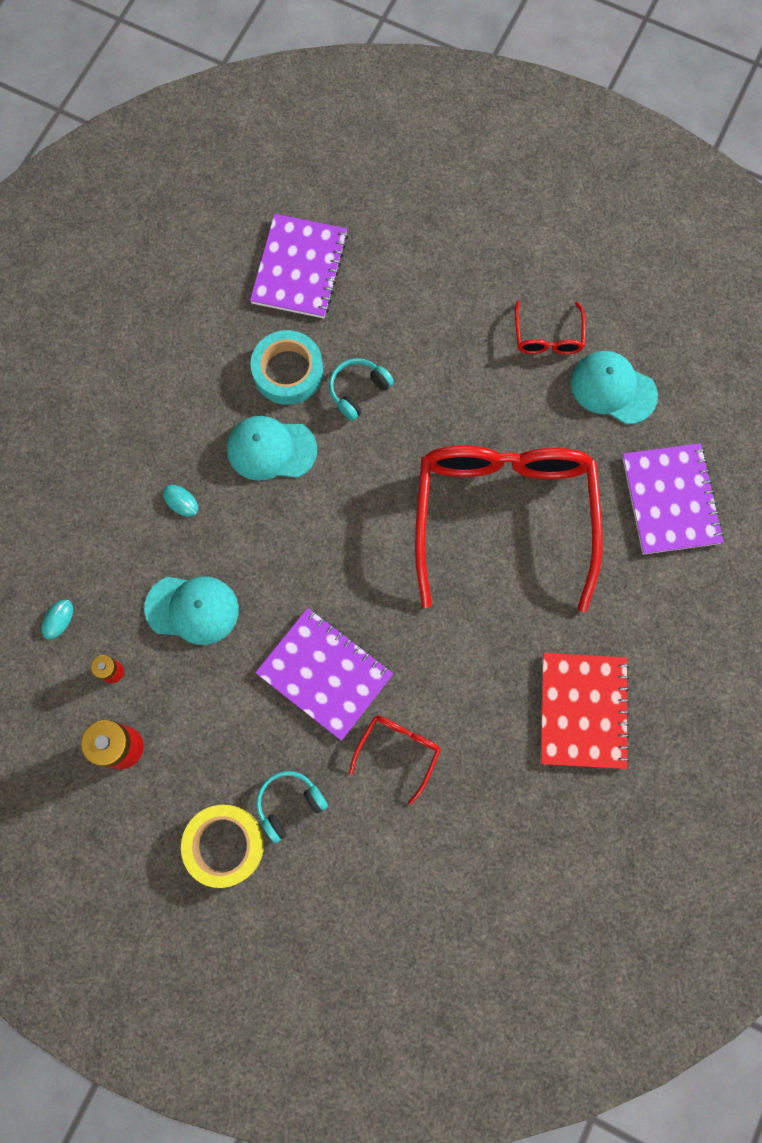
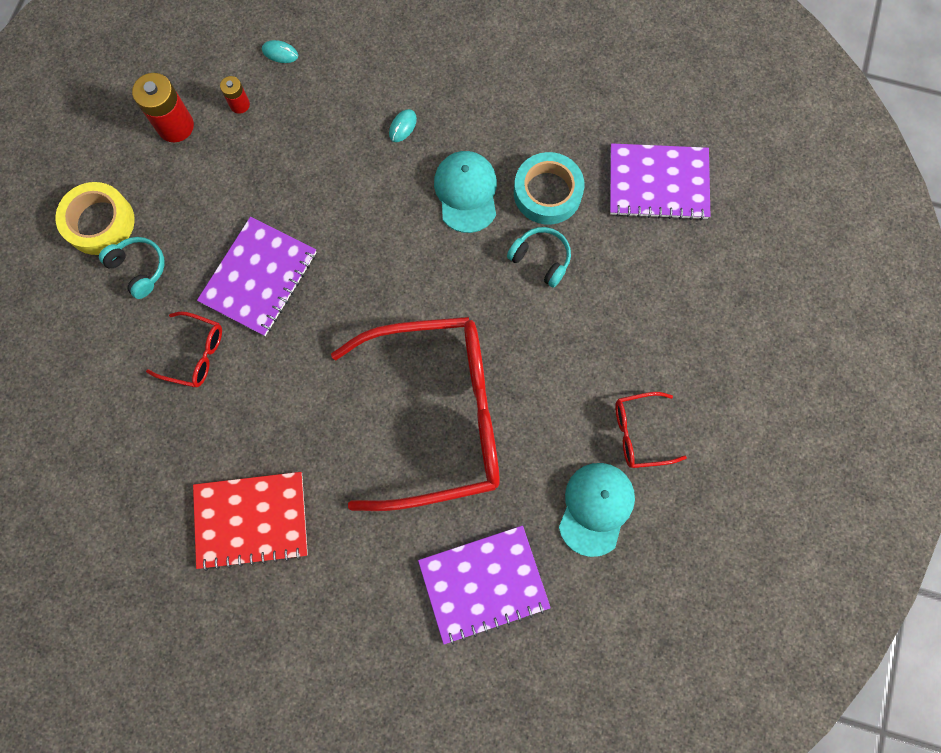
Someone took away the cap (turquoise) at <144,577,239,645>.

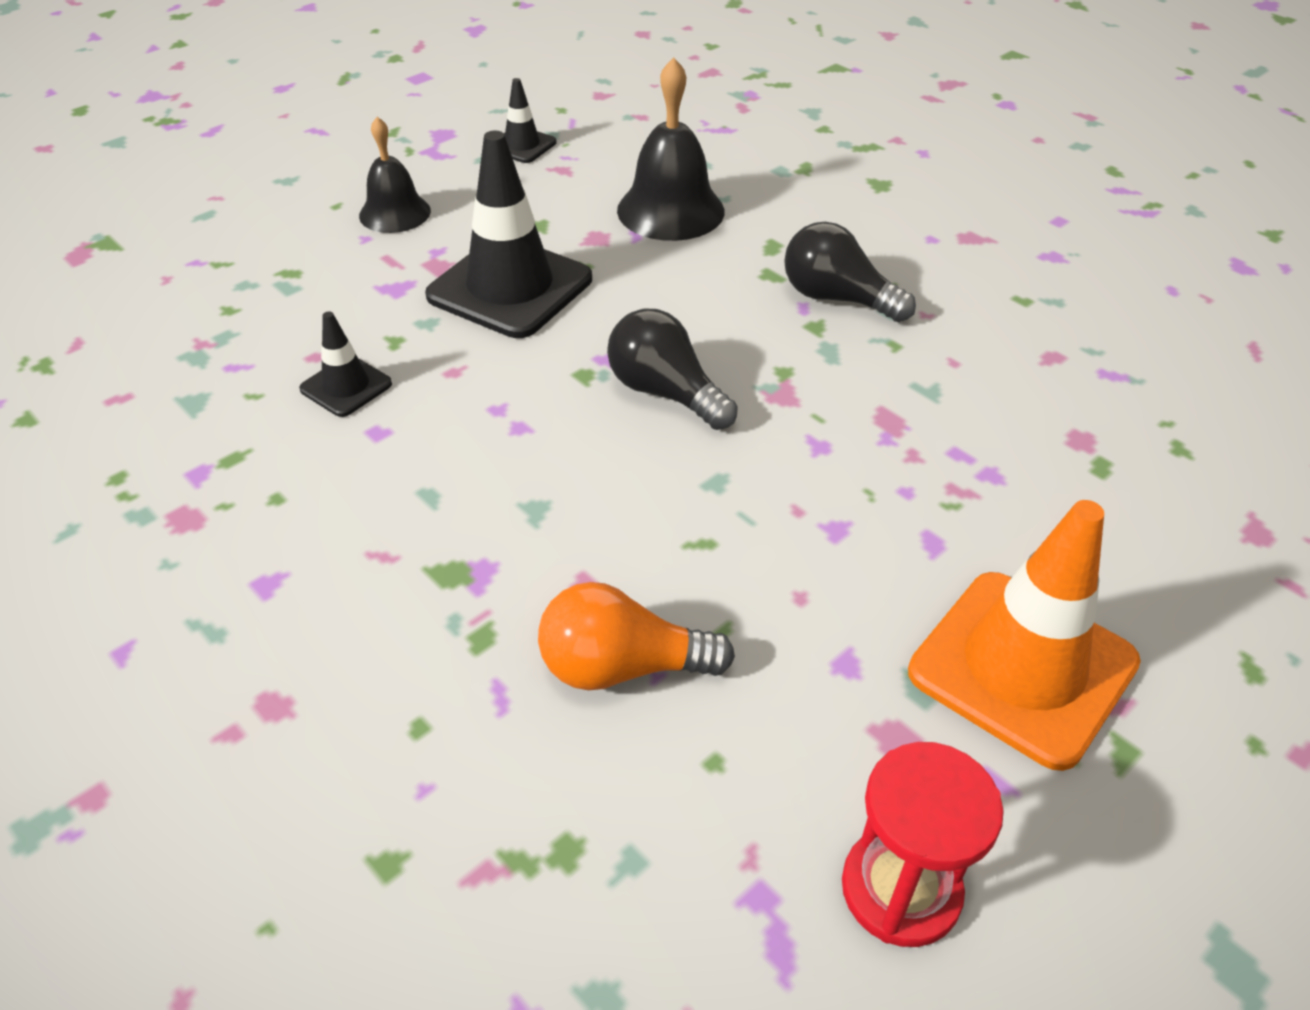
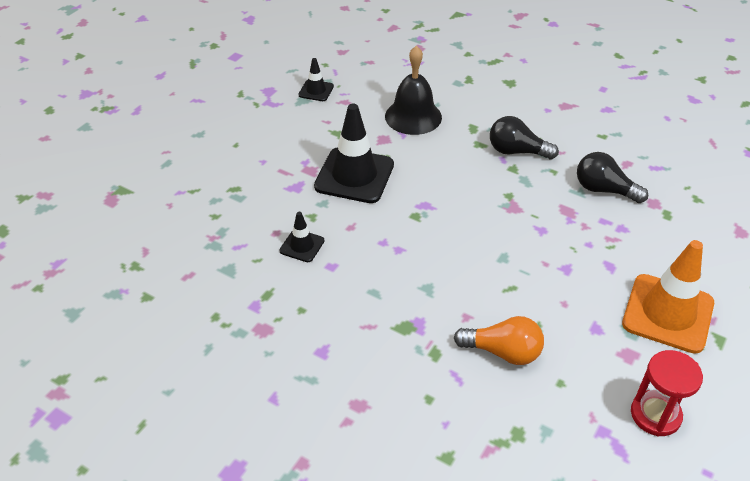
Someone took away the bell (black) at <359,117,431,233>.
Someone rotated the light bulb (orange) at <538,582,735,690> by 150 degrees counterclockwise.
Someone carried the light bulb (black) from <607,309,738,430> to <577,152,648,203>.

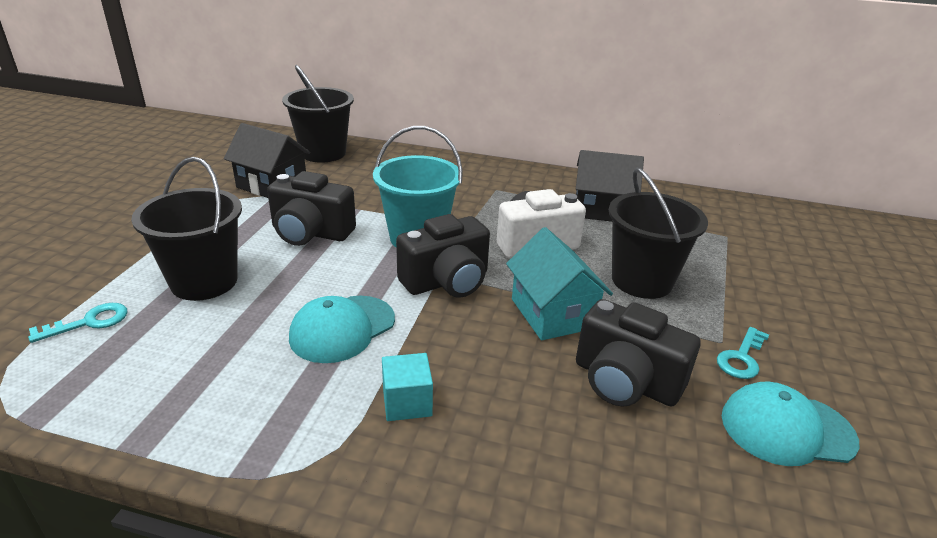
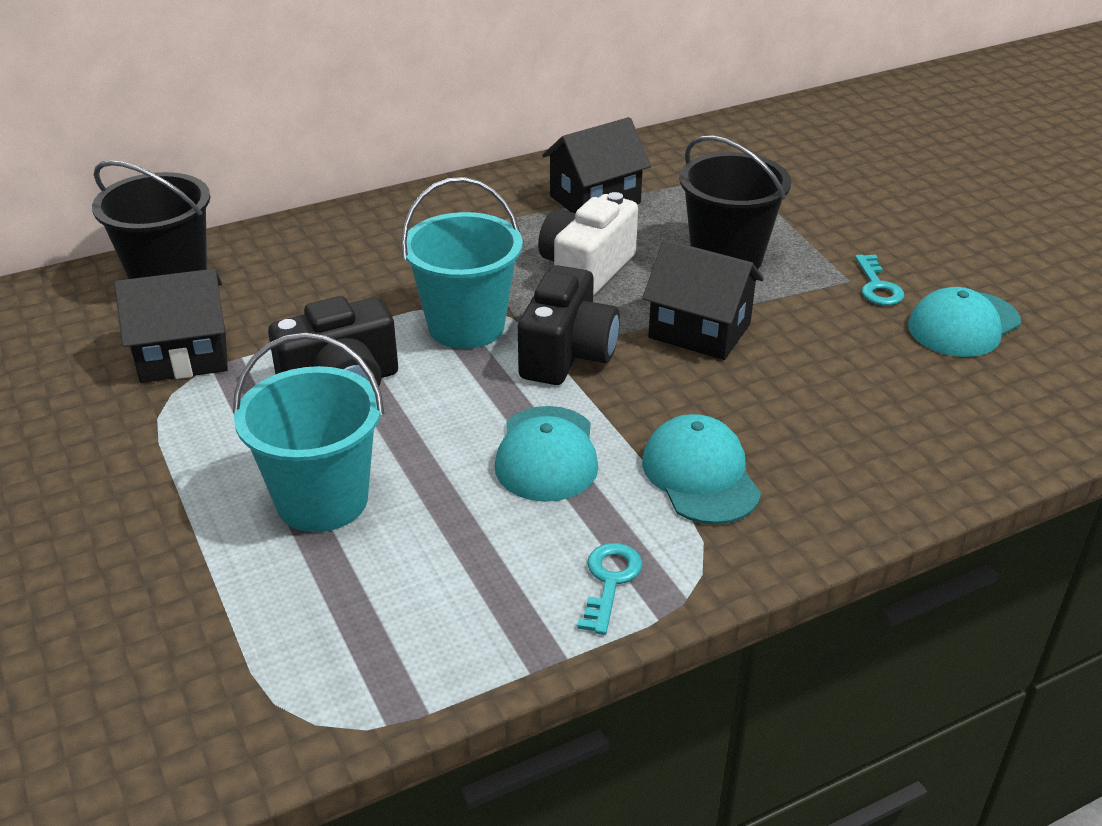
Someone carried the key (turquoise) from <28,303,127,343> to <577,543,643,635>.
Someone repainted the bucket (black) at <131,157,242,301>, which became the bucket (turquoise) at <233,332,384,532>.
Someone swapped the cube (turquoise) at <382,353,433,421> for the cap (turquoise) at <642,414,761,524>.
Someone repainted the house (turquoise) at <506,227,613,340>, which became the house (black) at <642,240,764,360>.
Someone took away the camera (black) at <576,299,700,407>.

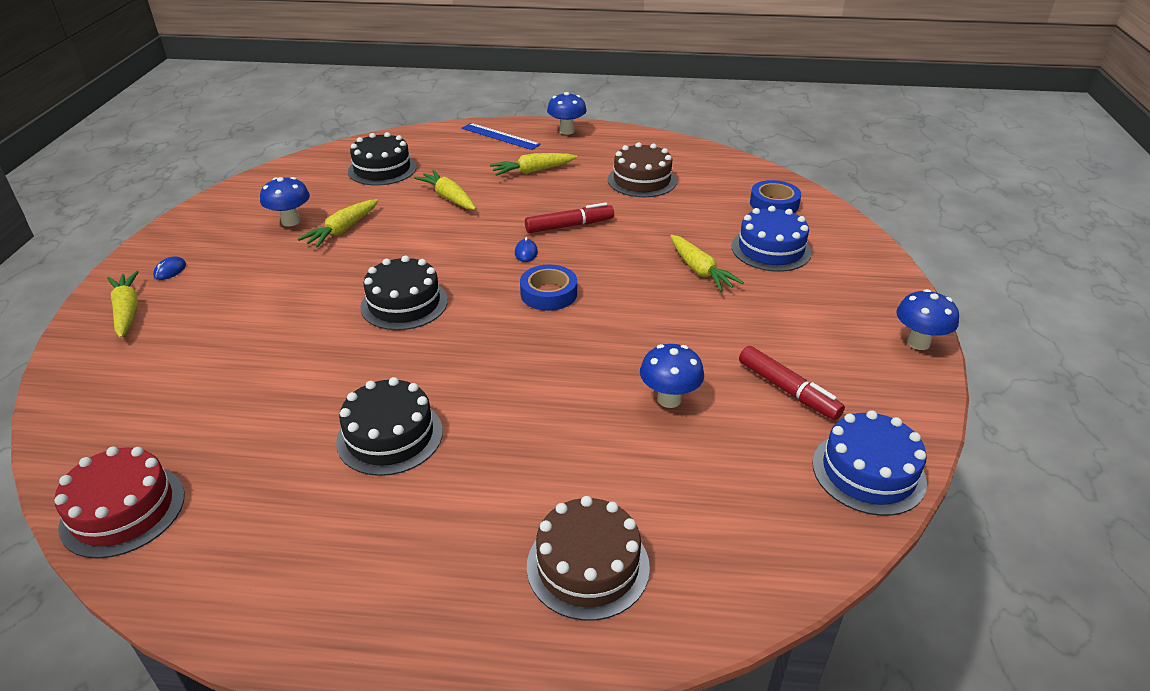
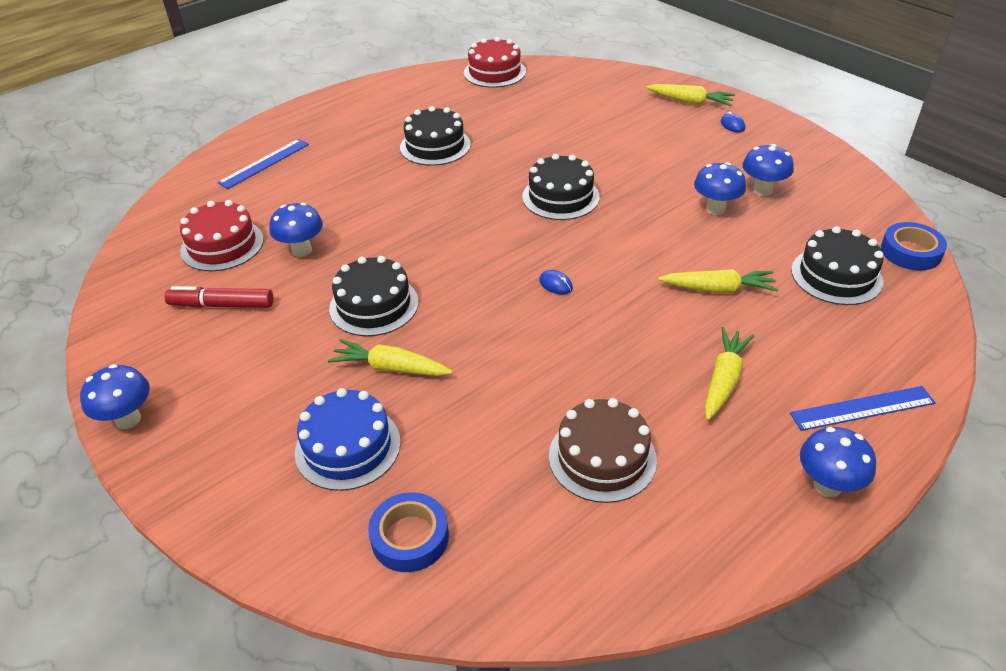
Someone swapped the carrot (yellow) at <298,199,378,247> for the mushroom (blue) at <694,162,746,215>.
Someone carried the tape (blue) from <520,265,577,311> to <881,222,947,271>.
Someone took away the marker (red) at <525,203,614,233>.
Someone swapped the cake (brown) at <527,496,650,621> for the ruler (blue) at <217,139,309,189>.
Someone took away the cake (blue) at <812,410,927,516>.
Someone put down the cake (red) at <180,200,264,271>.
Someone put down the cake (black) at <329,256,418,336>.

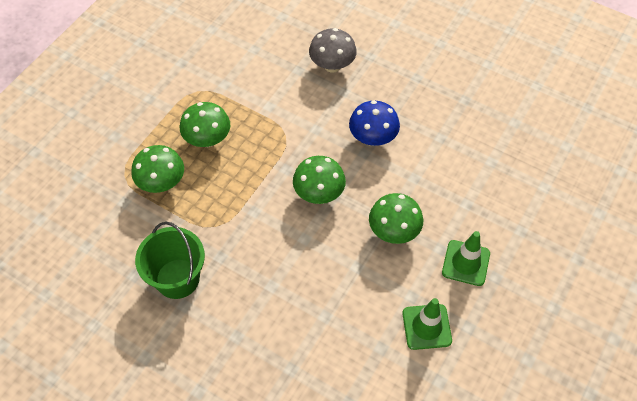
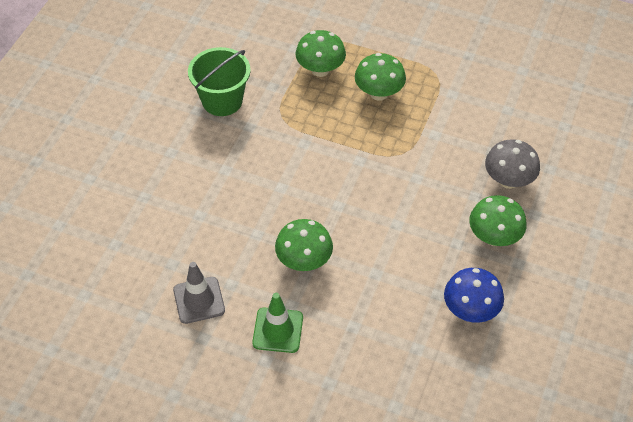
Someone carried the mushroom (green) from <293,156,346,204> to <469,195,527,246>.
Someone carried the mushroom (blue) from <349,100,400,146> to <444,268,504,323>.
Someone repainted the traffic cone (green) at <403,298,452,350>, which became the traffic cone (grey) at <173,262,225,324>.

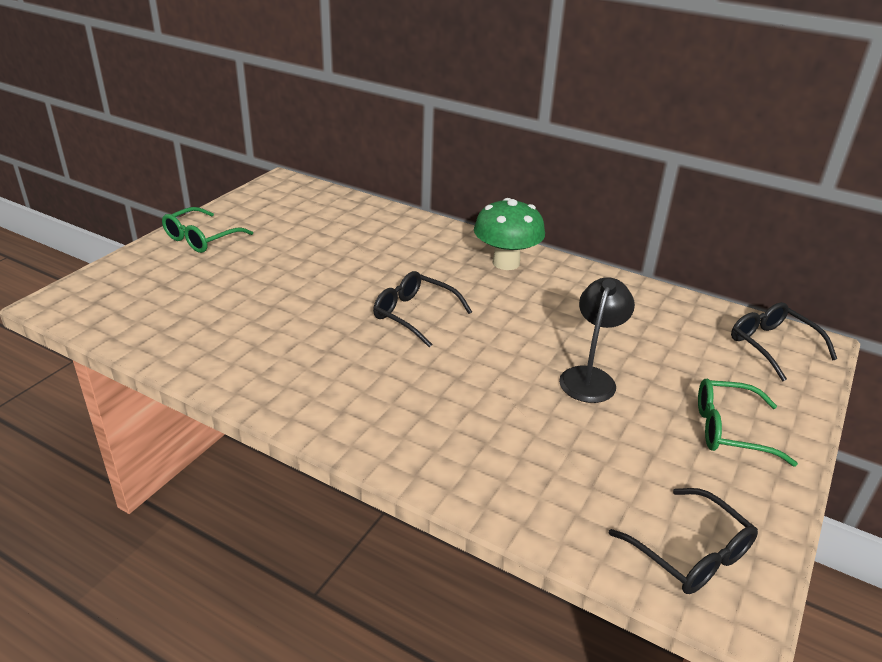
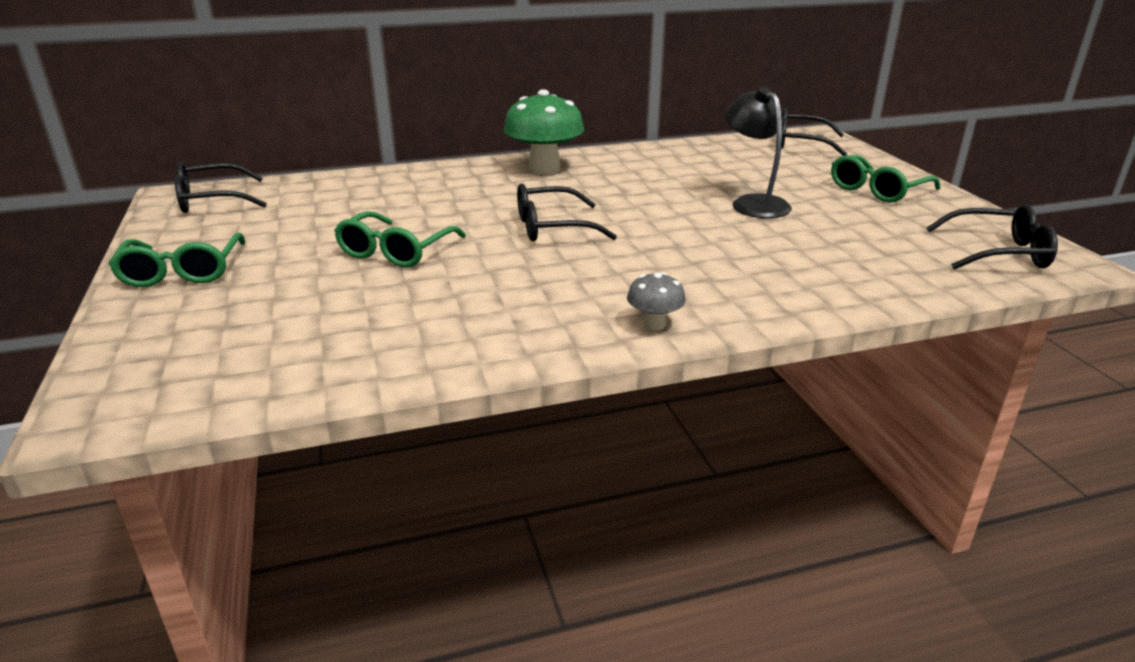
Someone put down the glasses (black) at <175,161,267,213>.
Someone put down the glasses (green) at <334,211,466,268>.
Someone put down the mushroom (grey) at <627,272,686,331>.

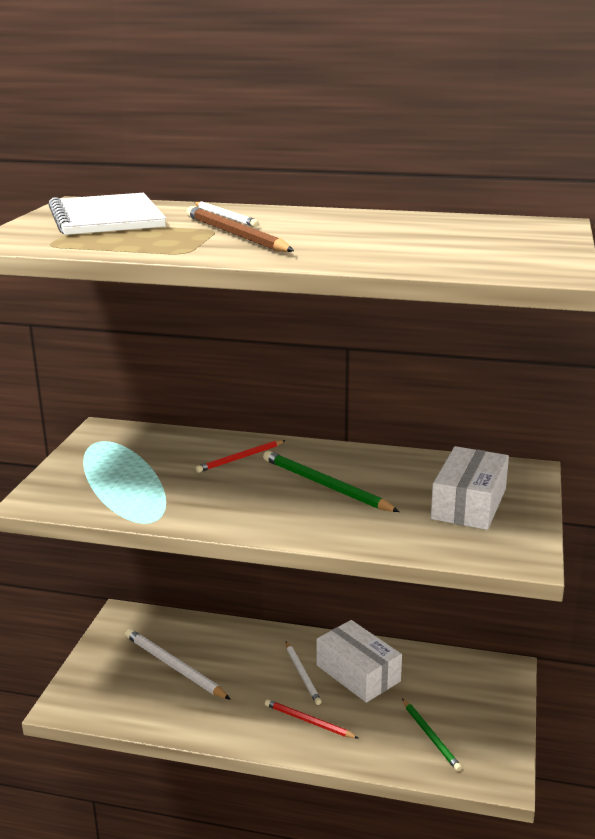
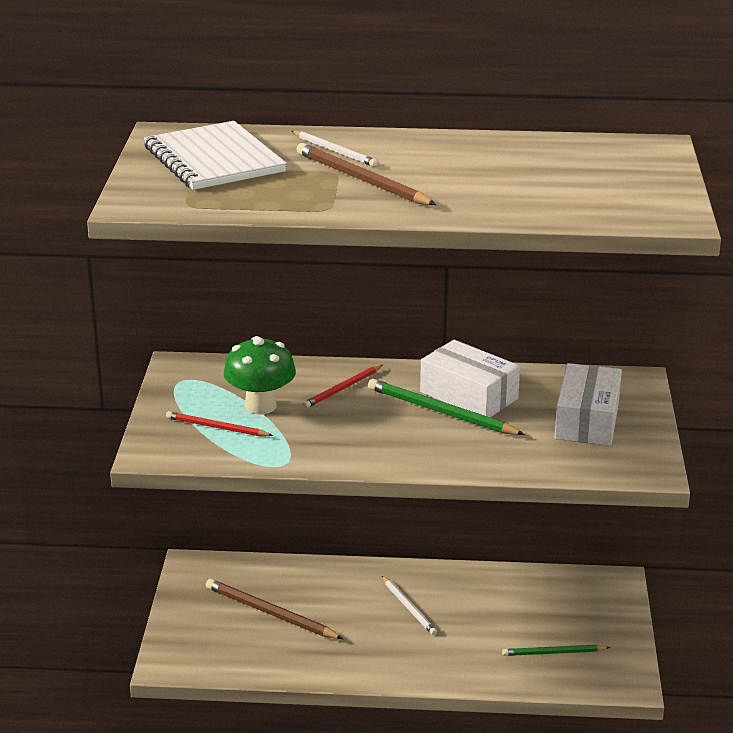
Someone repainted the pencil (white) at <125,629,231,700>, which became the pencil (brown) at <206,579,343,639>.
Someone carried the pencil (red) from <265,699,358,738> to <166,411,273,437>.
Someone carried the box (white) from <317,620,402,703> to <420,340,520,417>.
Someone rotated the pencil (green) at <402,699,462,771> by 120 degrees clockwise.
Someone put down the mushroom (green) at <224,336,296,414>.

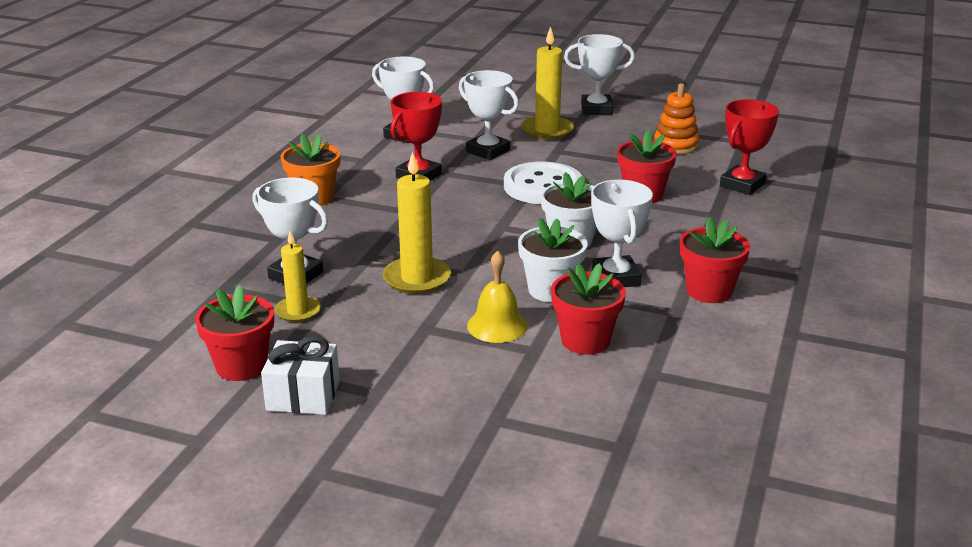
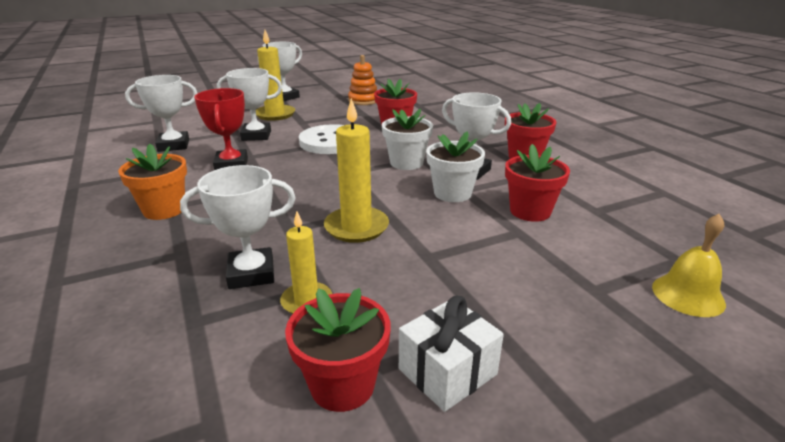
Someone carried the bell (yellow) from <467,251,528,343> to <652,214,726,317>.
Someone took away the trophy (red) at <720,99,779,195>.

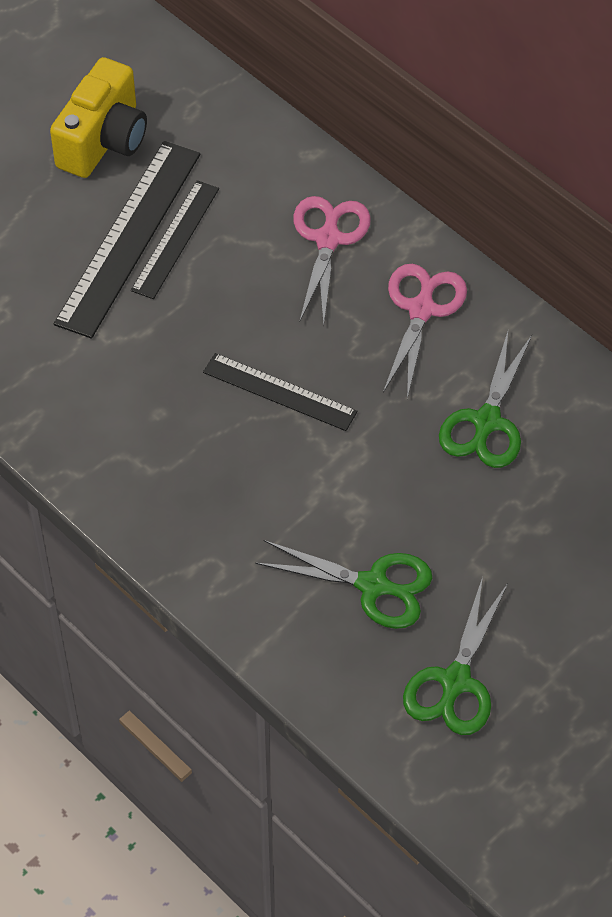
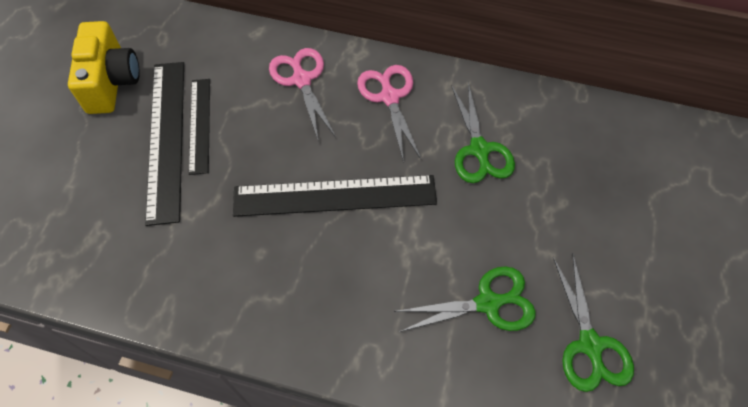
Someone scaled the ruler (black) at <203,353,358,431> by 1.66.

